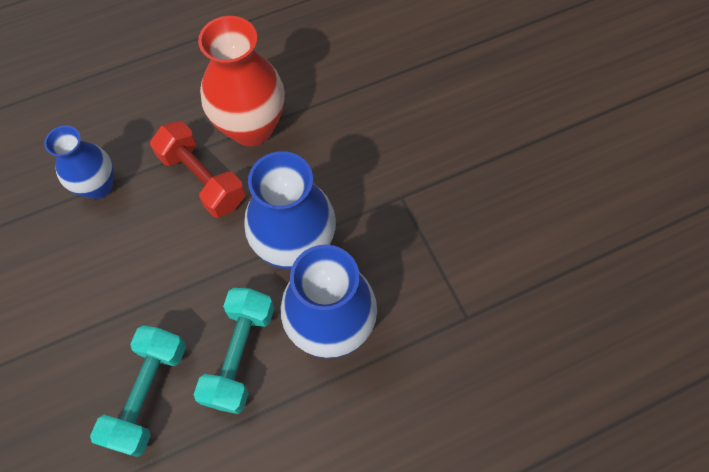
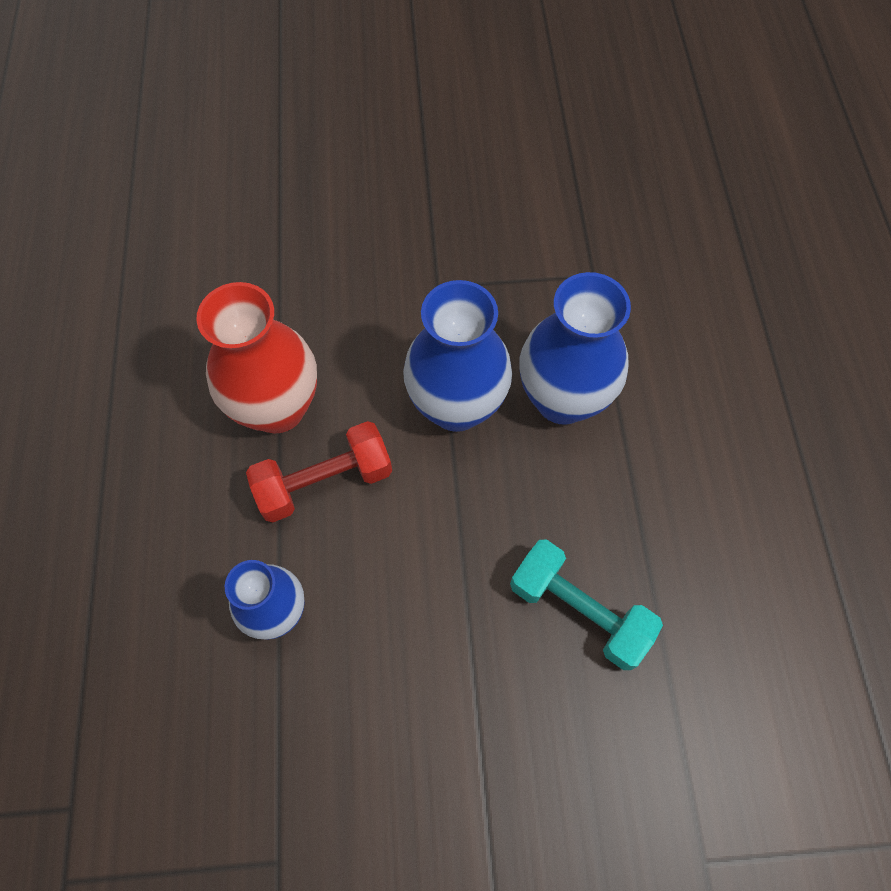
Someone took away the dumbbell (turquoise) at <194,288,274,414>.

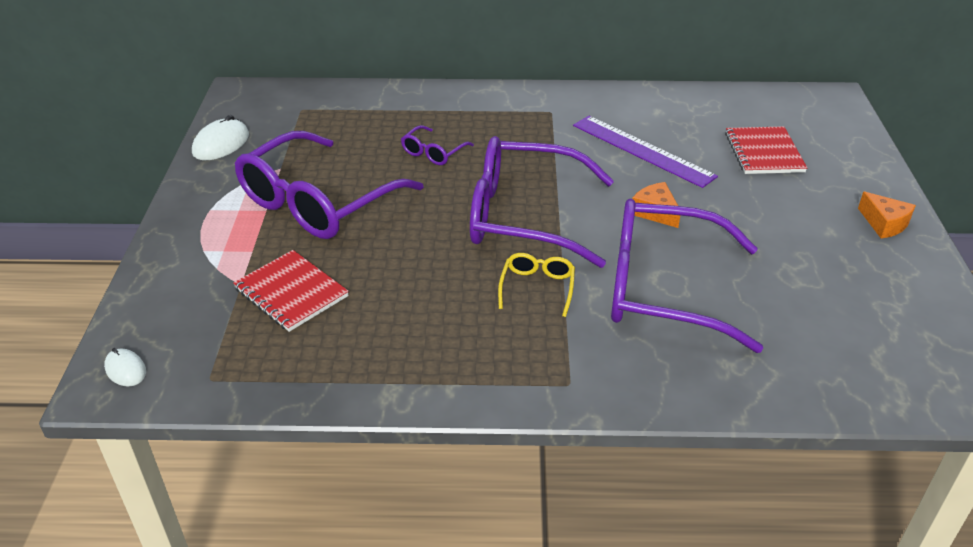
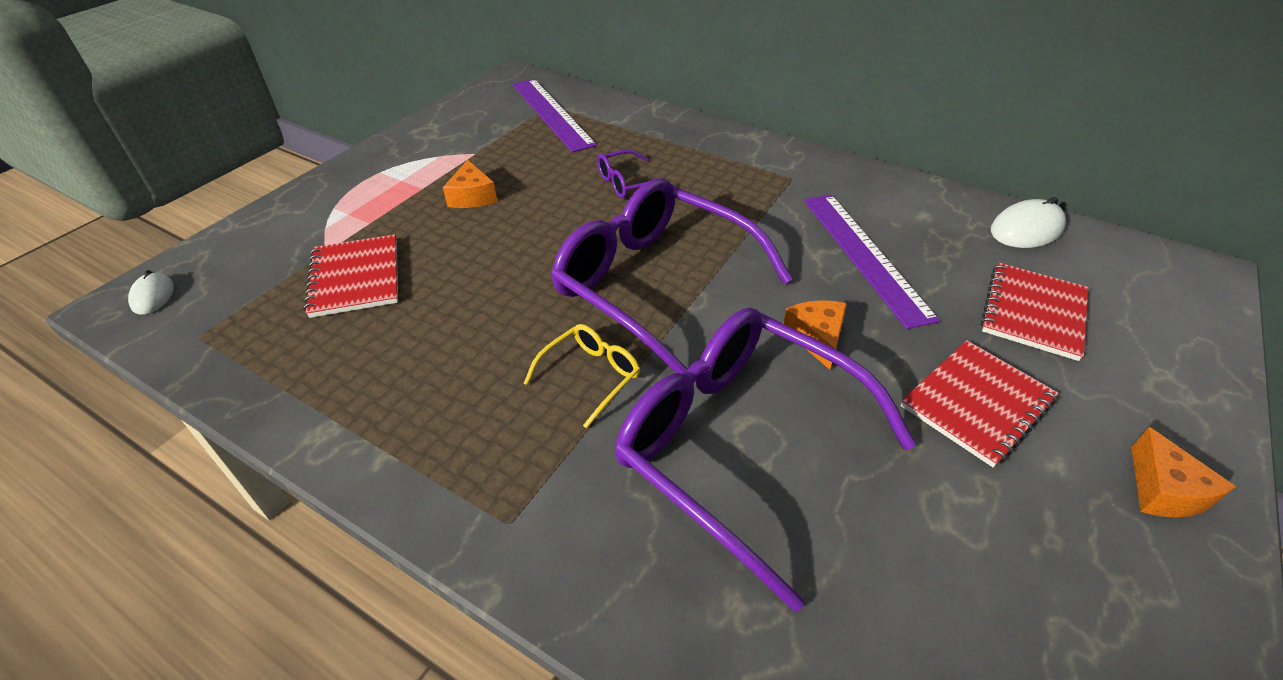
Someone carried the mouse (white) from <192,115,249,160> to <991,197,1066,248>.
Someone swapped the glasses (purple) at <235,131,424,239> for the cheese (orange) at <443,160,497,208>.
Someone put down the ruler (purple) at <512,79,597,152>.
Someone put down the notebook (red) at <901,340,1059,467>.

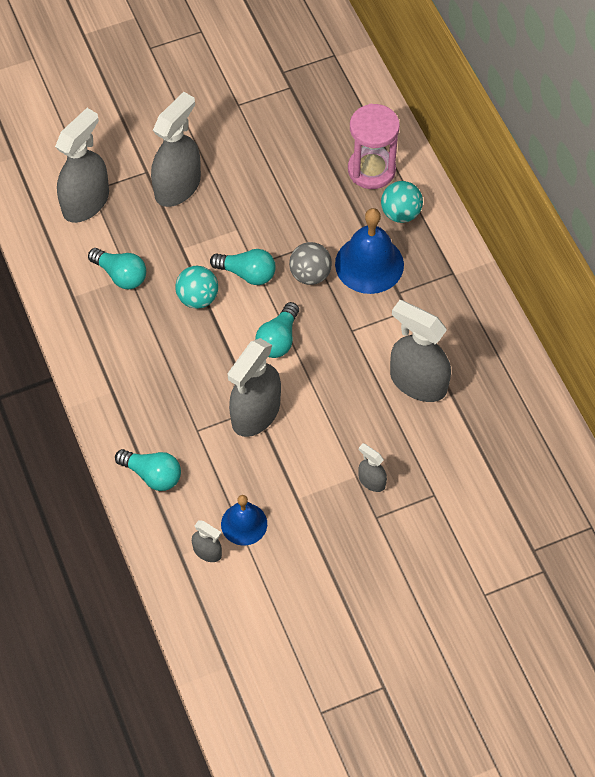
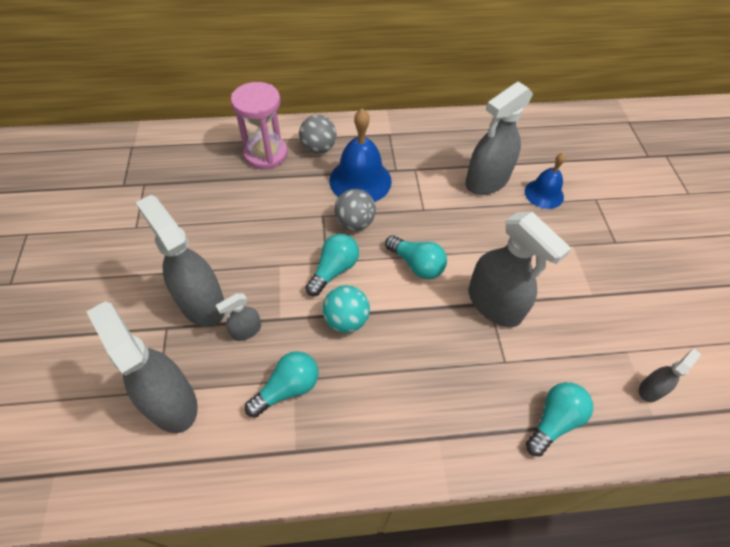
Someone carried the bell (blue) from <221,495,267,546> to <525,153,566,209>.
Someone carried the spray bottle (grey) from <358,443,387,492> to <216,293,261,341>.
Someone repainted the ball (turquoise) at <381,181,423,223>, which became the ball (grey) at <299,115,336,154>.

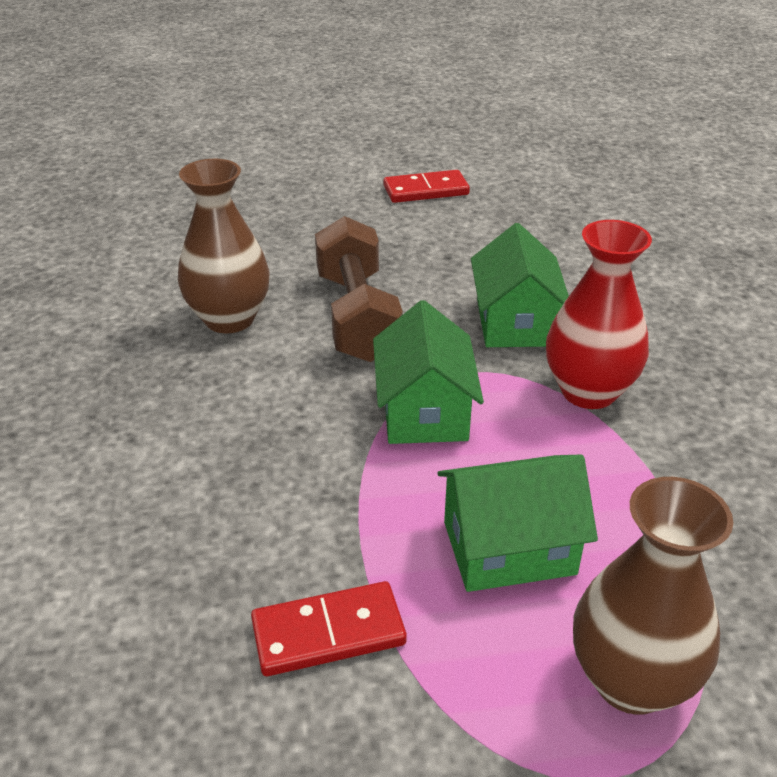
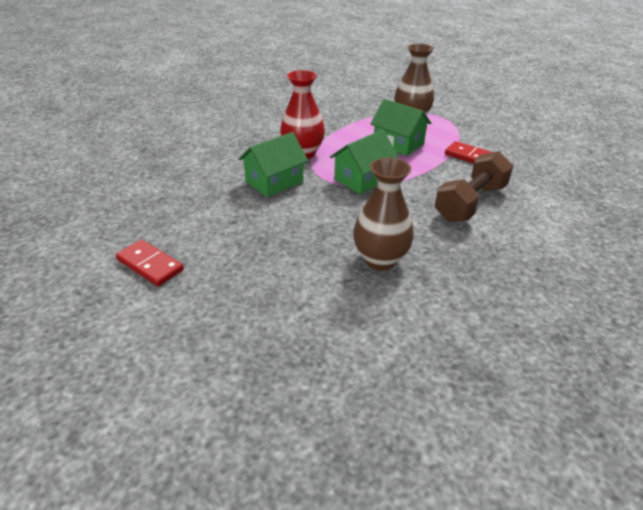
Someone carried the dumbbell (brown) from <315,216,403,362> to <435,151,513,222>.

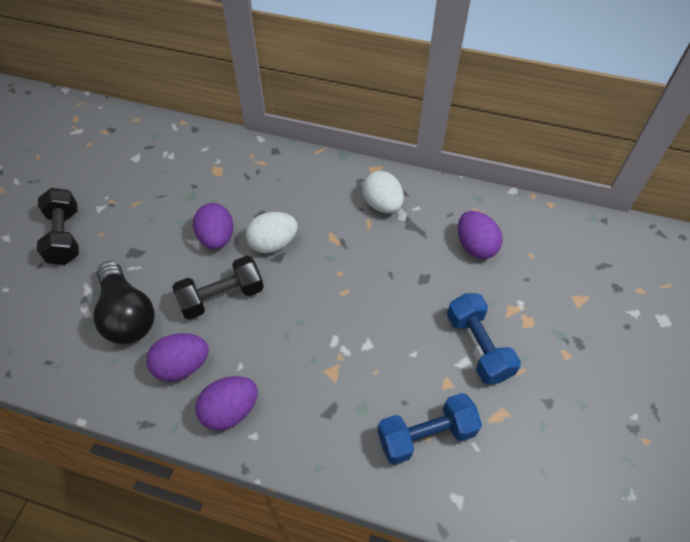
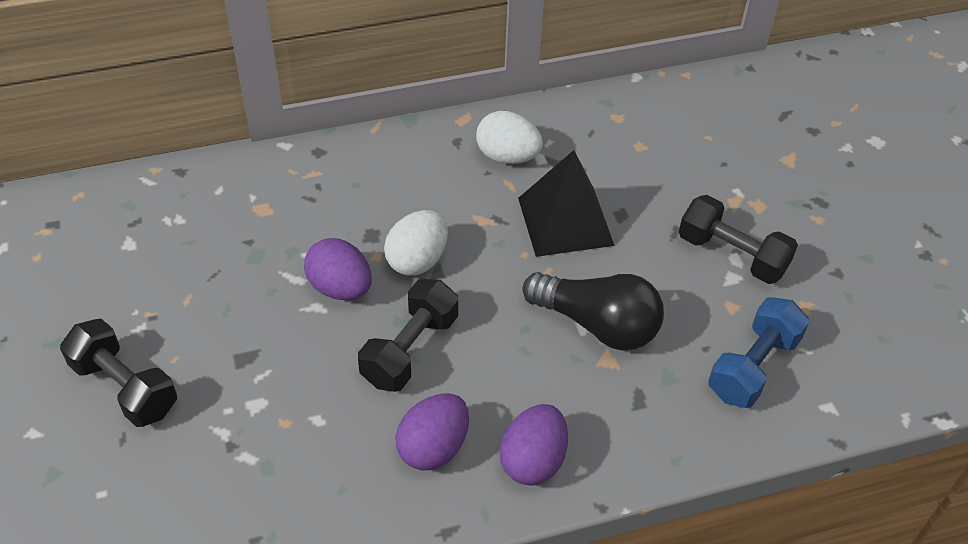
Someone carried the light bulb (black) from <93,261,155,344> to <523,272,664,351>.
Someone repainted the dumbbell (blue) at <447,293,521,385>, which became the dumbbell (black) at <679,195,798,284>.
Someone took away the egg (purple) at <458,211,503,259>.
Someone put down the pyramid (black) at <518,150,615,257>.

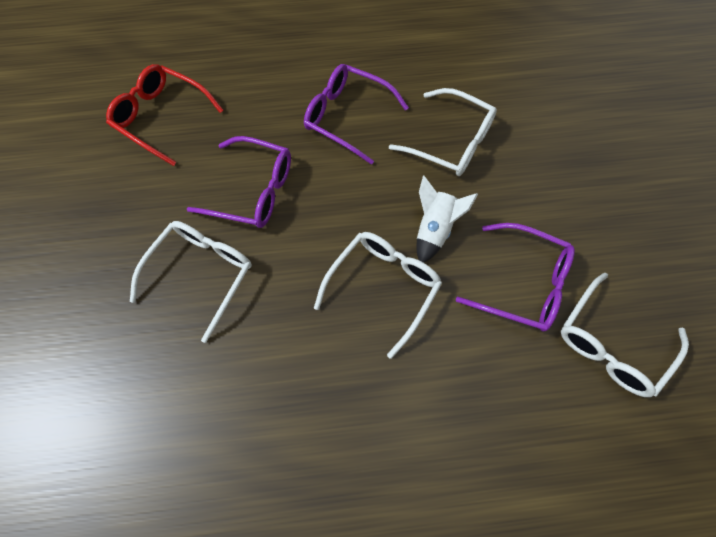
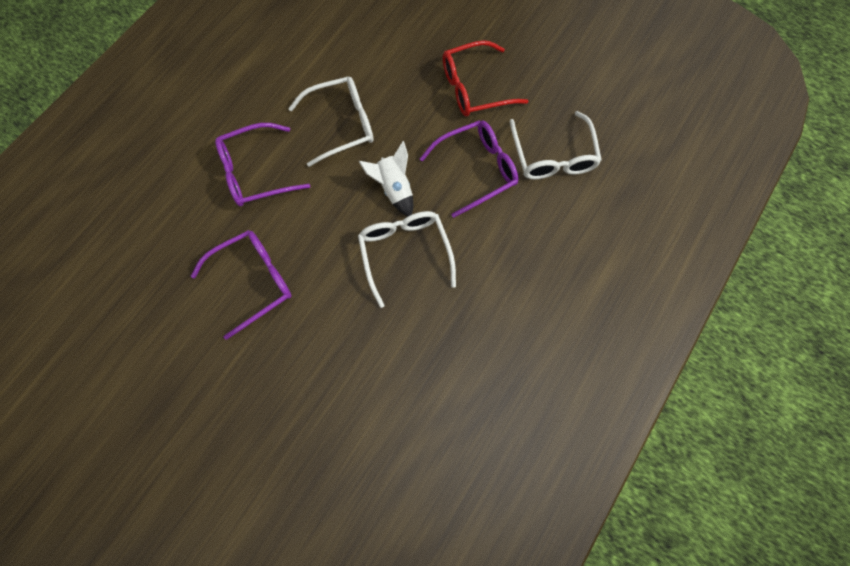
Someone carried the glasses (red) from <106,64,224,166> to <443,40,528,117>.
Someone took away the glasses (white) at <130,221,252,343>.

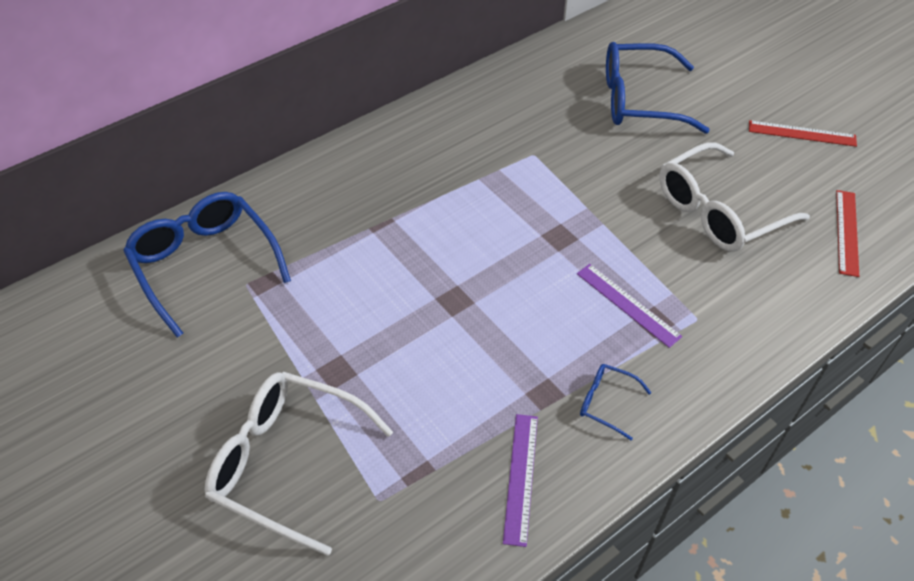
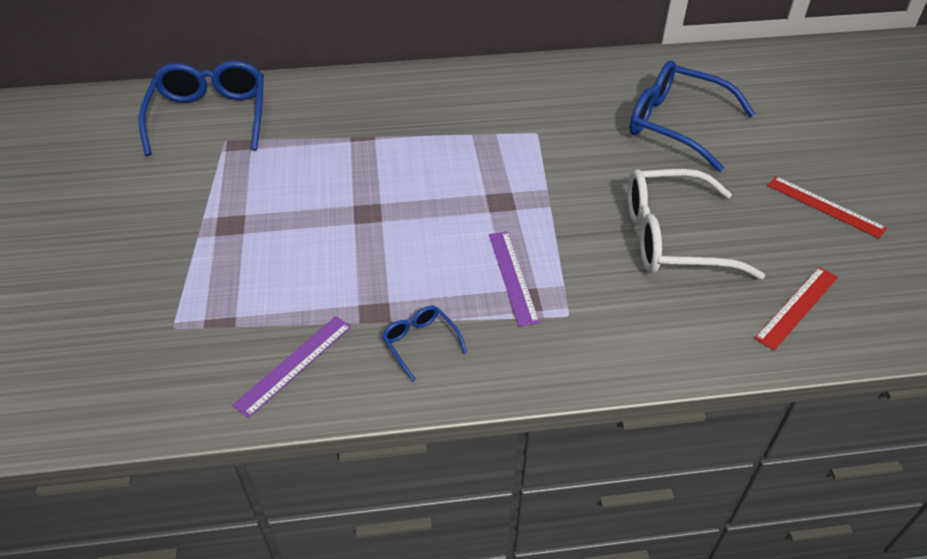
Someone took away the glasses (white) at <205,372,393,556>.

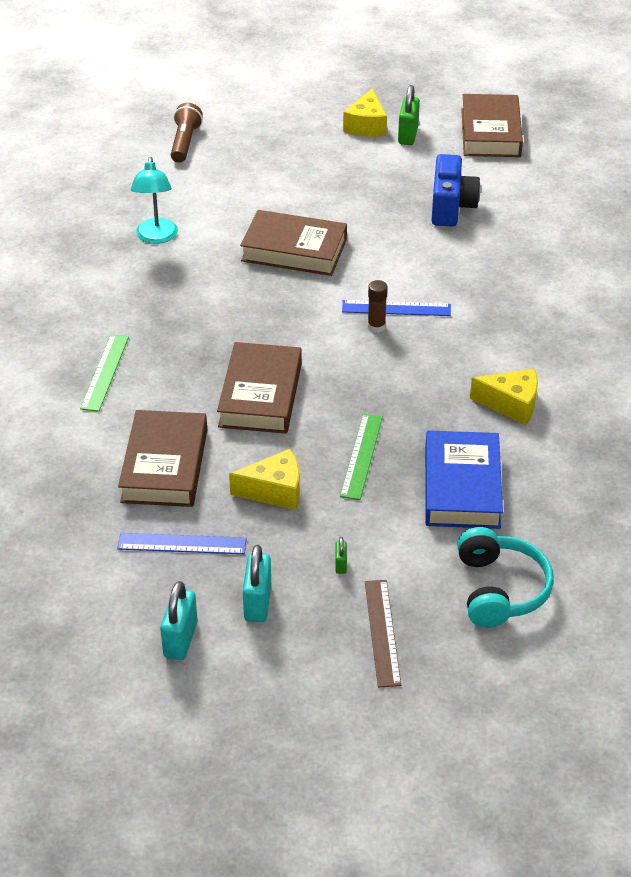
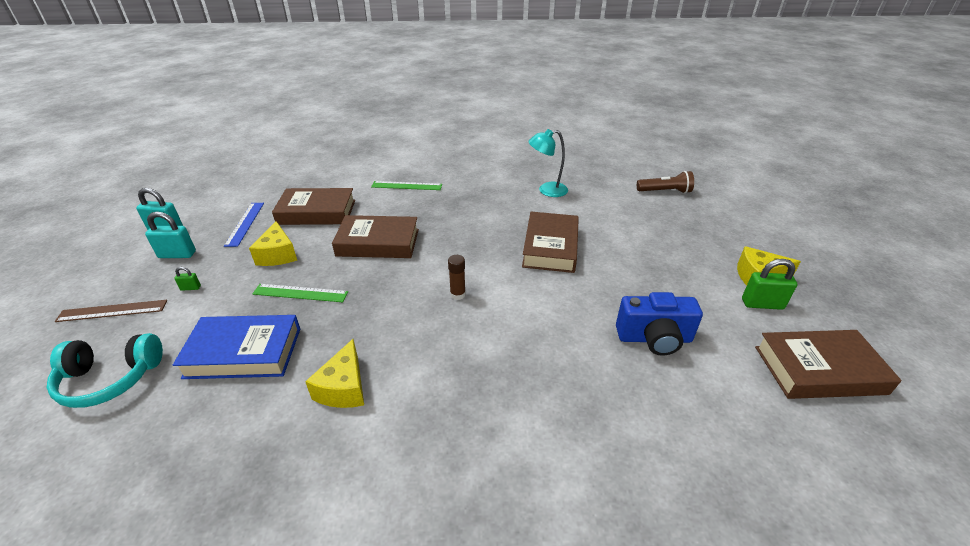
Someone took away the ruler (blue) at <342,300,451,316>.

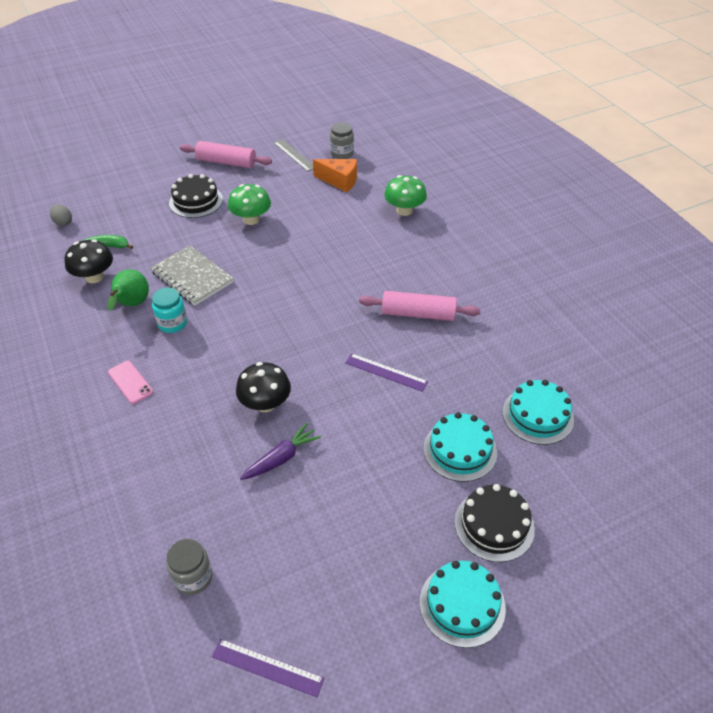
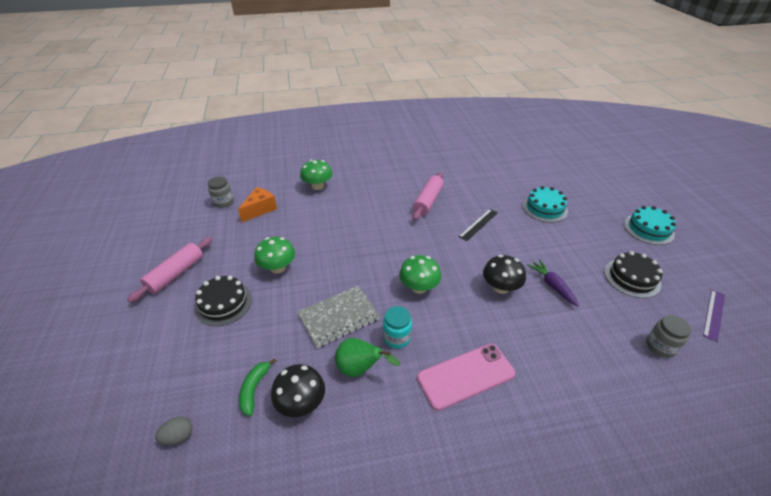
Someone scaled the phone (pink) at <108,361,153,404> by 1.83.
Someone took away the ruler (grey) at <274,139,313,172>.
Someone repainted the ruler (purple) at <345,353,428,392>, which became the ruler (black) at <459,209,498,241>.
Someone carried the cake (black) from <455,484,535,562> to <604,251,663,298>.
Someone took away the cake (turquoise) at <503,380,574,445>.
Someone put down the mushroom (green) at <399,255,441,294>.

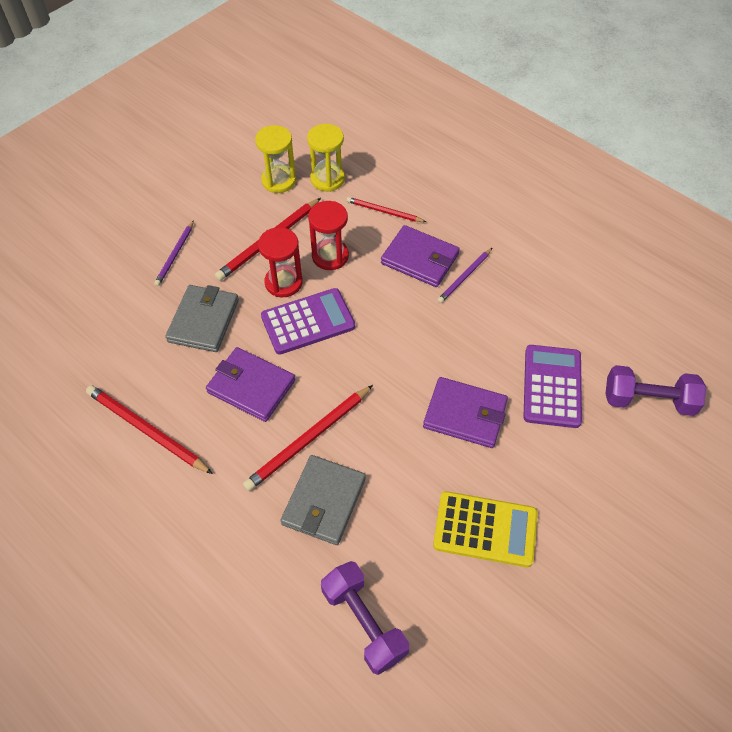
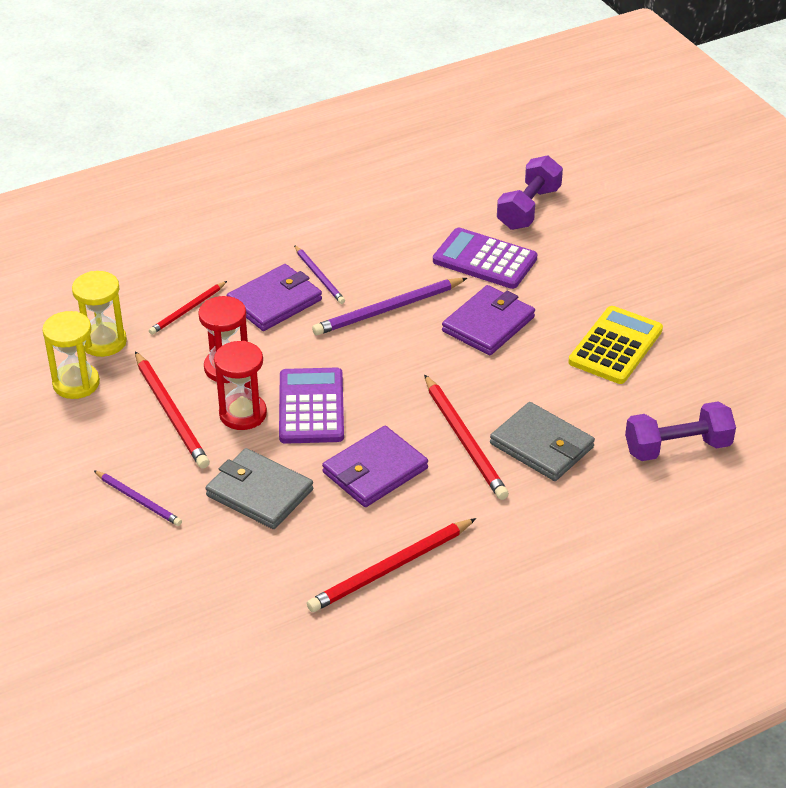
Someone put down the pencil (purple) at <312,278,467,335>.

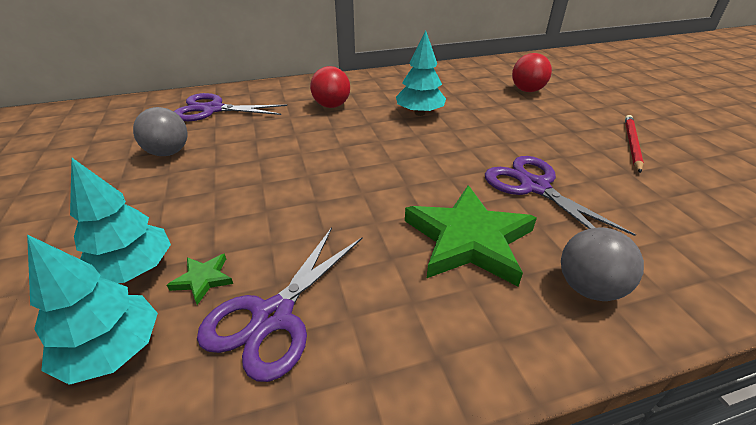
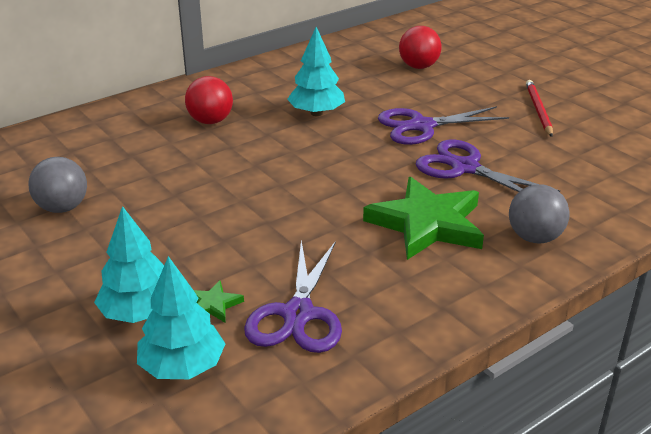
Someone carried the scissors (purple) from <174,93,287,121> to <378,106,509,145>.

